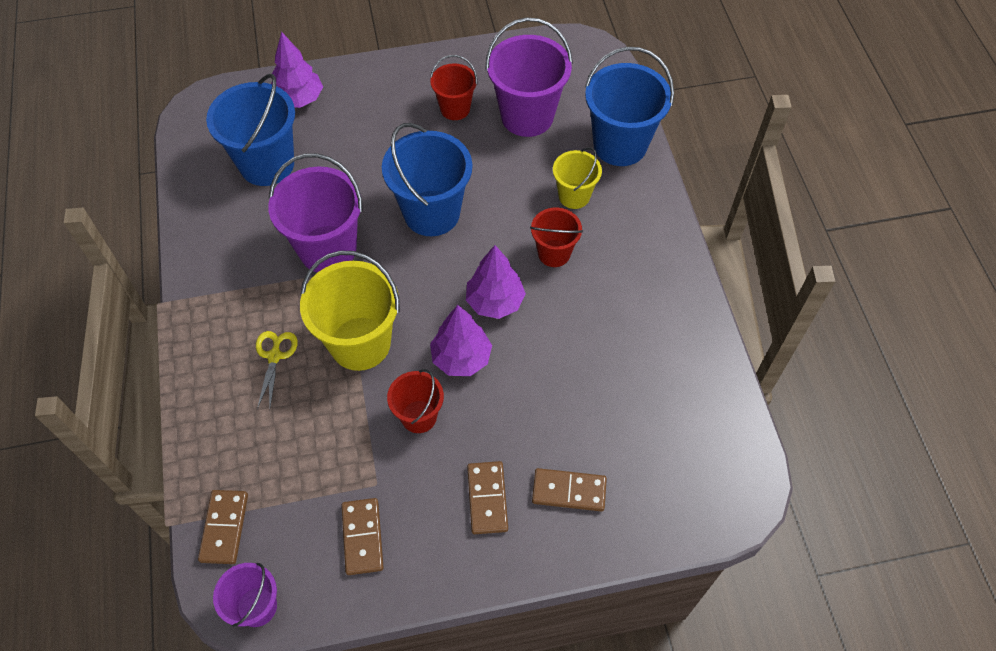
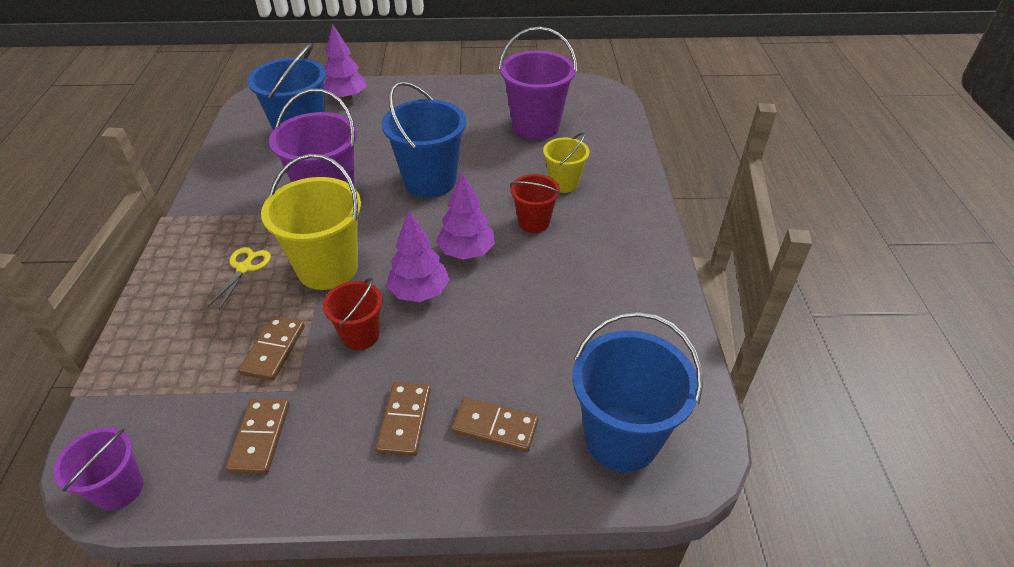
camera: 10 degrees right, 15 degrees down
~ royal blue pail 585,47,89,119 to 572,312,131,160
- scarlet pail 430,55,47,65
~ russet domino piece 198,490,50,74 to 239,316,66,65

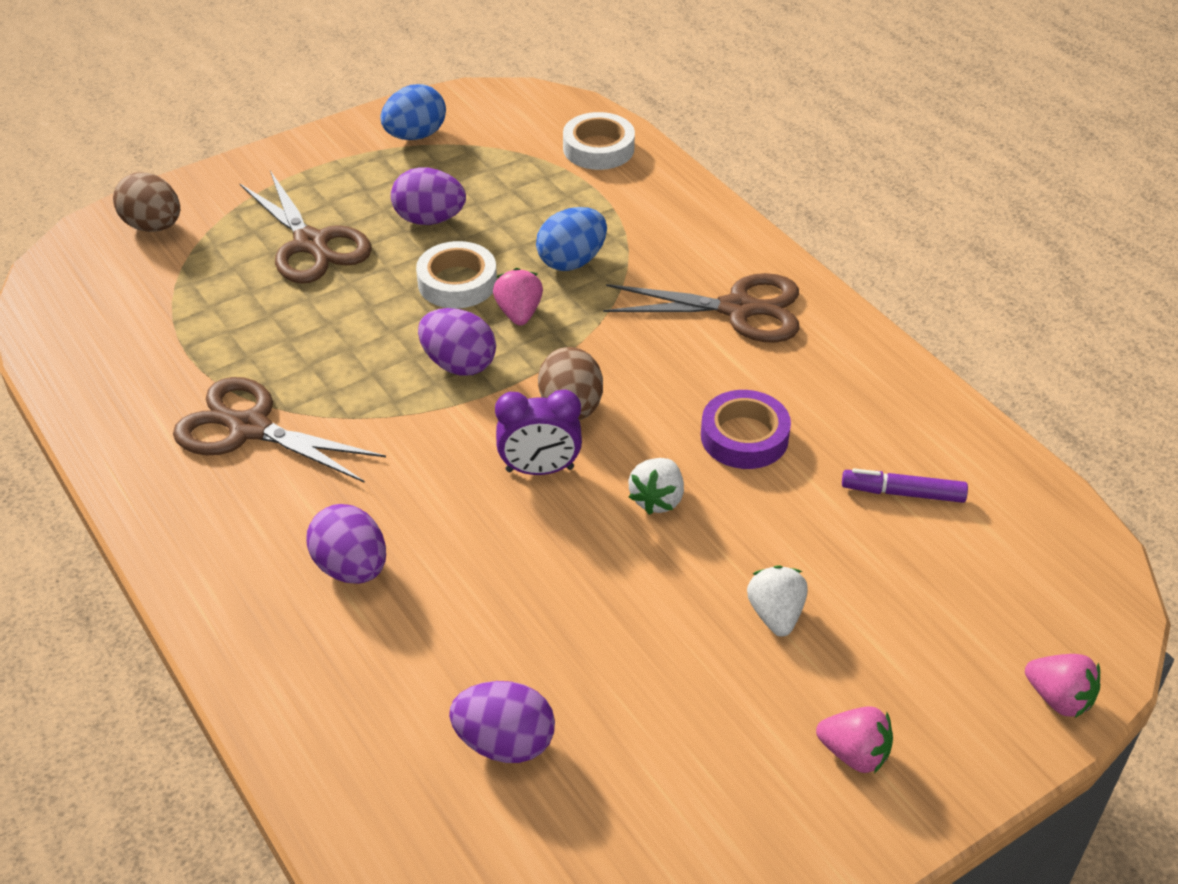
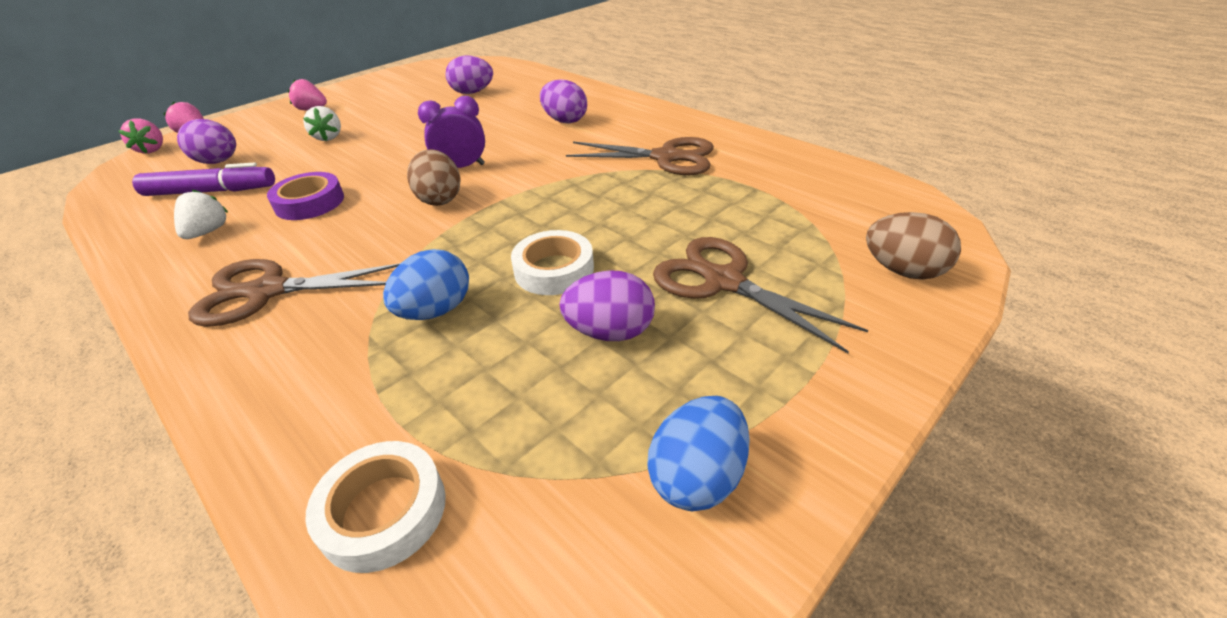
camera: 170 degrees right, 5 degrees down
~ rosy berry 493,268,50,58 to 119,119,44,35
~ royal purple toy egg 418,308,78,68 to 177,119,59,45
~ snow-white berry 629,458,55,57 to 174,190,54,49
~ royal purple marker pen 842,468,126,35 = 132,162,143,34 x1.54

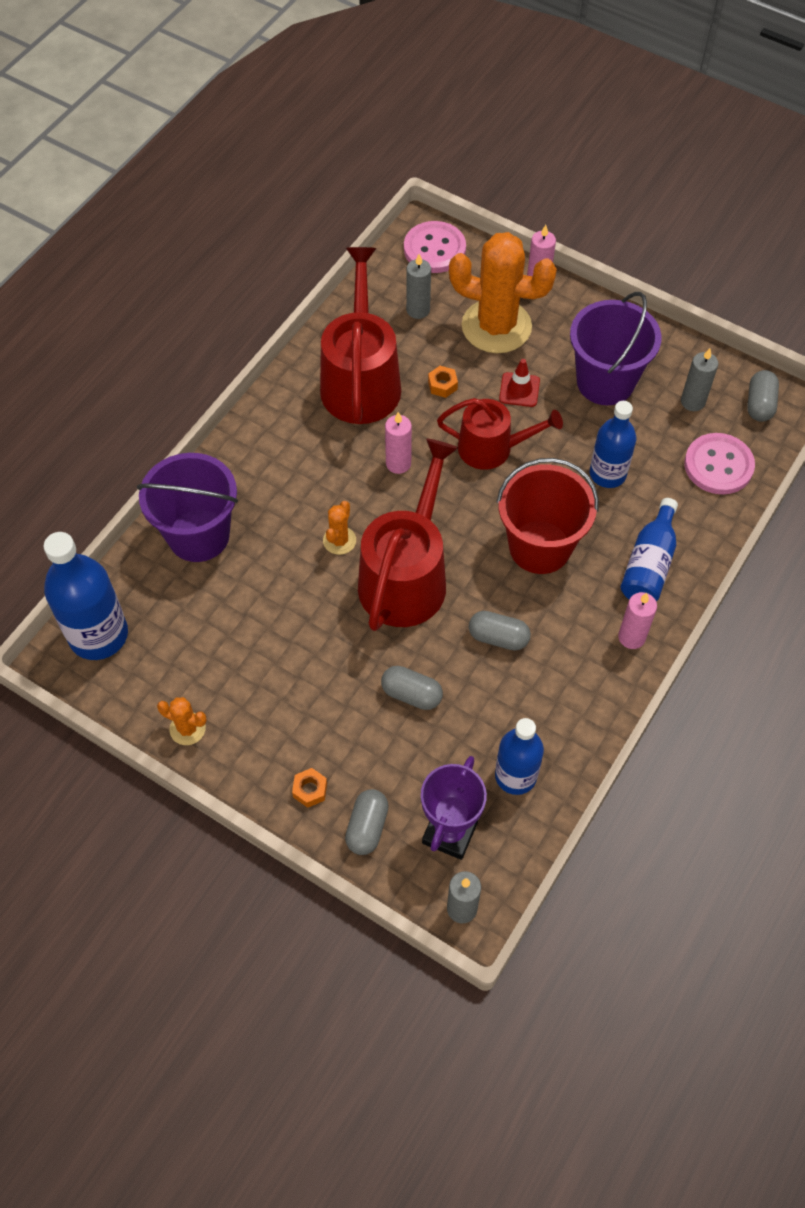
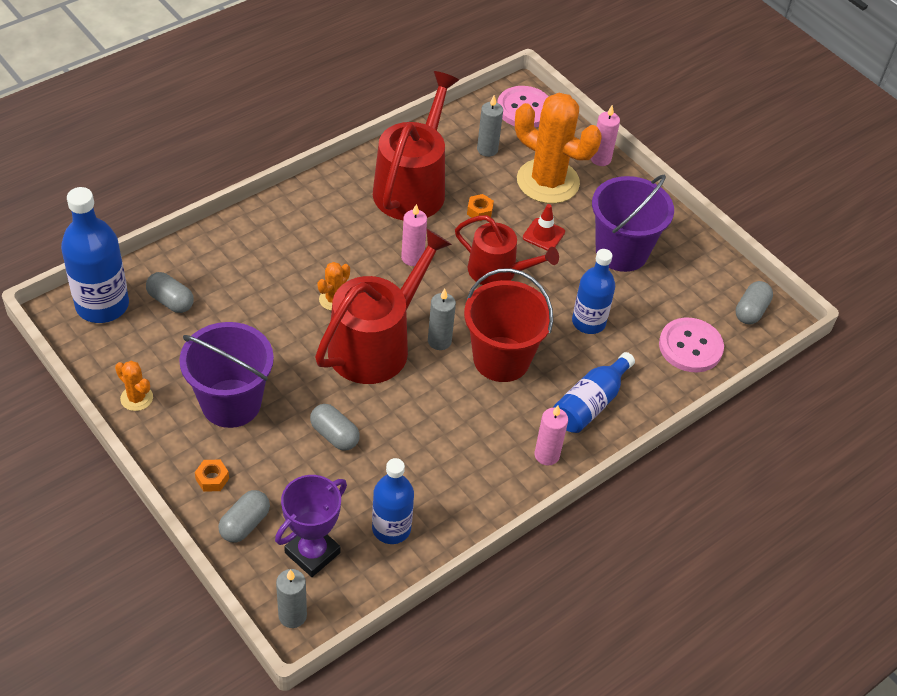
camera: 15 degrees right, 10 degrees down
~ grey wax candle 681,348,38,63 to 428,289,28,61
~ royal purple pail 137,453,101,109 to 179,322,95,106
~ grey capsule 469,611,62,40 to 146,272,48,41

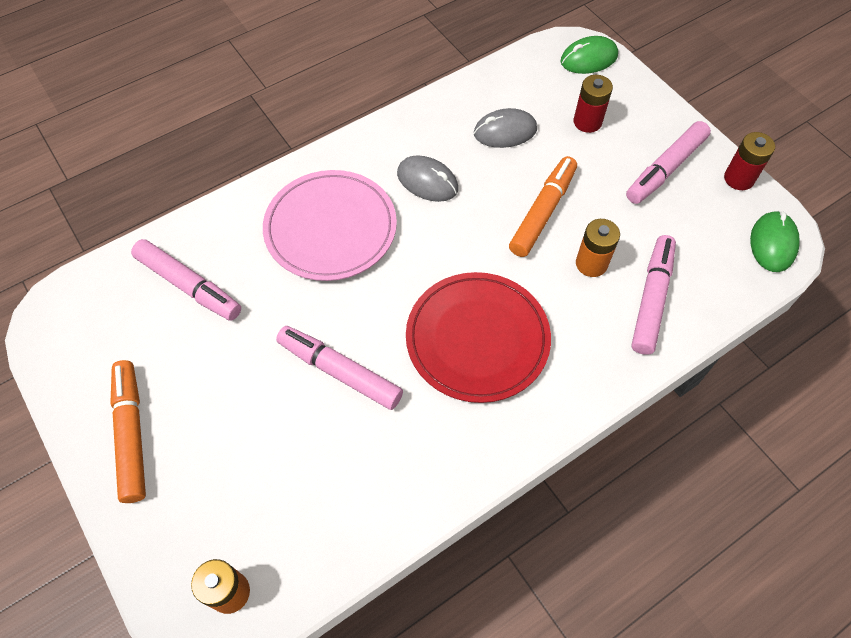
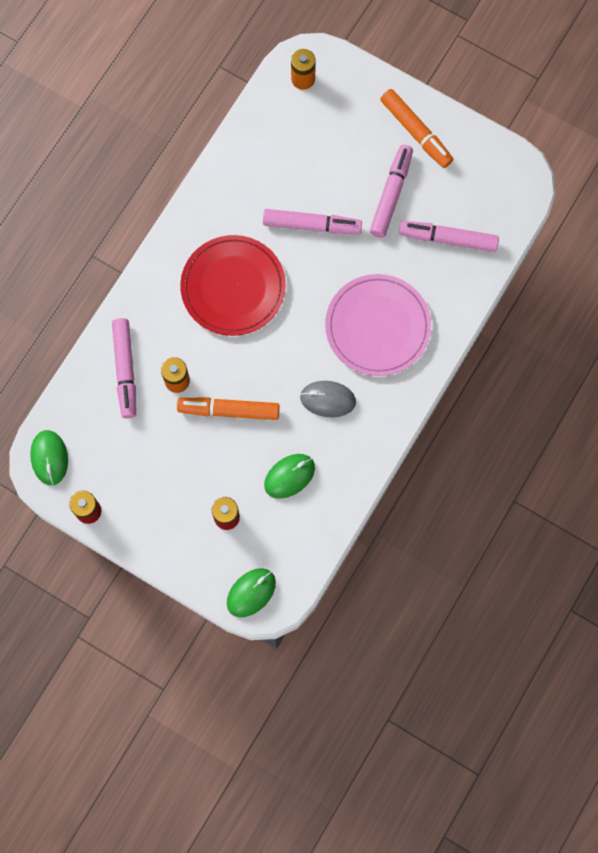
camera: 155 degrees right, 15 degrees up
~ grey mouse 474,108,63,40 to emerald mouse 264,454,51,45
~ rosy marker pen 626,121,85,83 to 370,145,43,93
~ bright orange marker pen 509,156,68,101 = 177,397,102,23 90 degrees clockwise

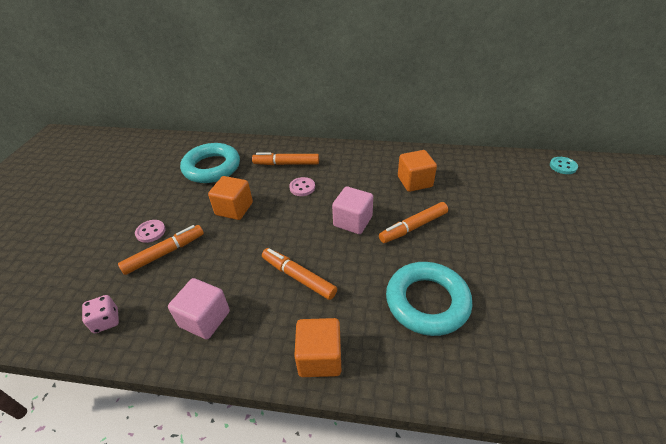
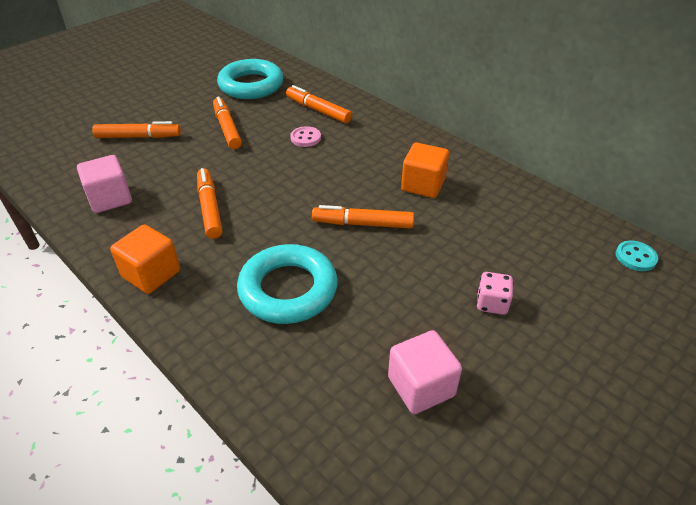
camera: 35 degrees right, 0 degrees up
~ bright orange cube 208,176,45,44 to bright orange marker pen 213,96,29,53
~ rosy cube 332,186,41,48 to 388,330,74,84
- rosy shirt button 135,220,31,23
~ rosy die 82,295,37,38 to 476,272,37,43

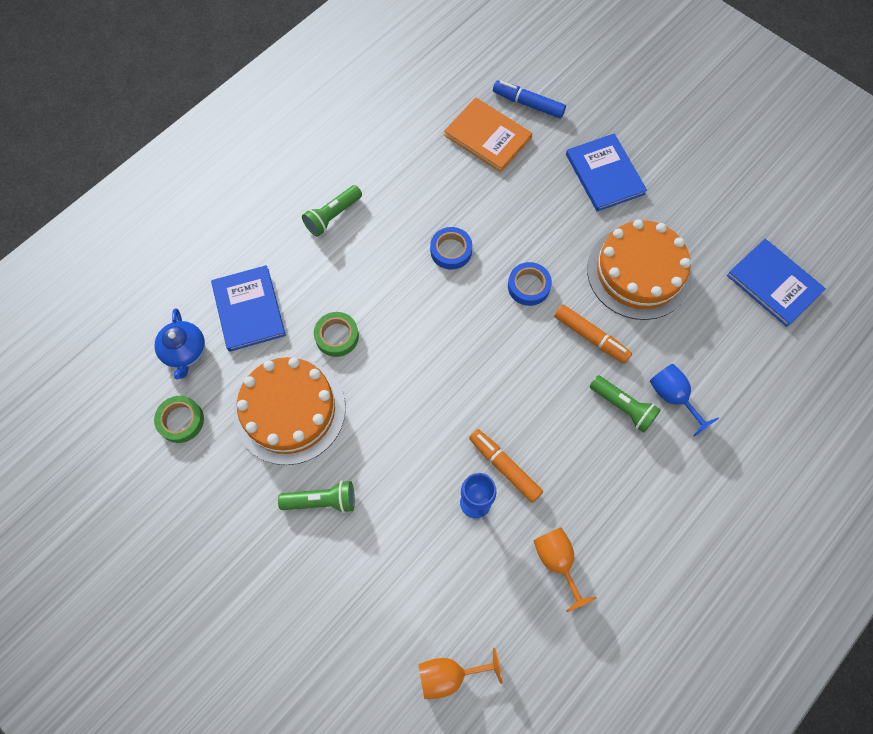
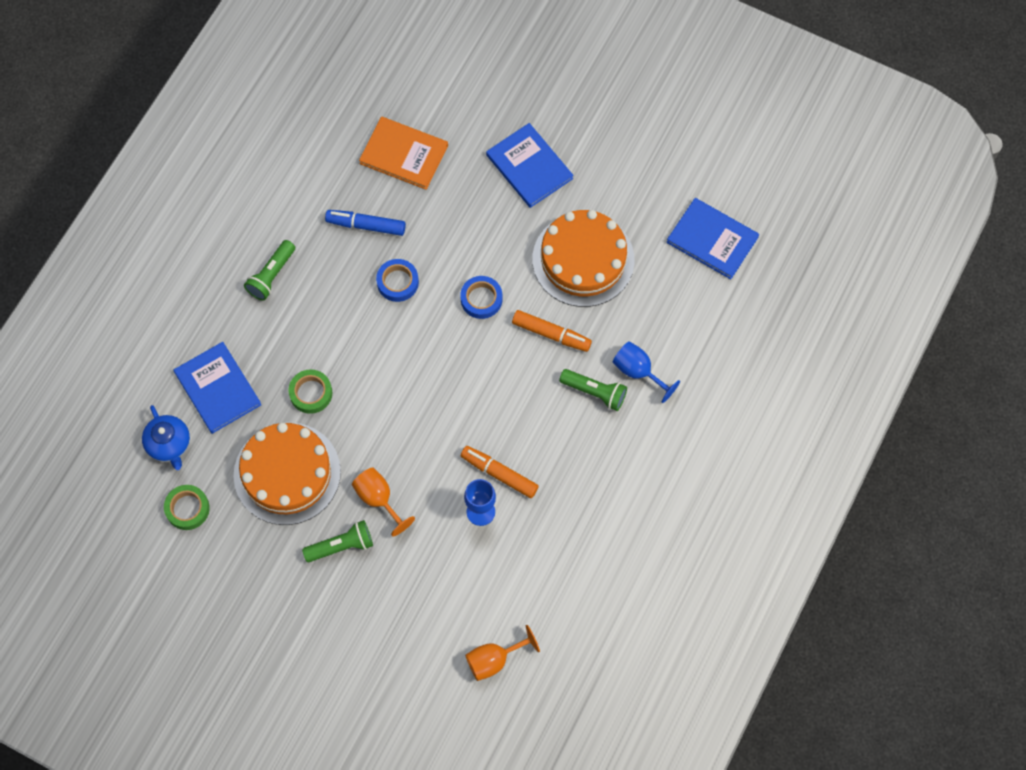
camera: 15 degrees left, 0 degrees up
~ royal blue marker pen 493,80,73,38 to 325,210,81,26
~ bright orange chalice 533,527,64,85 to 352,467,63,69

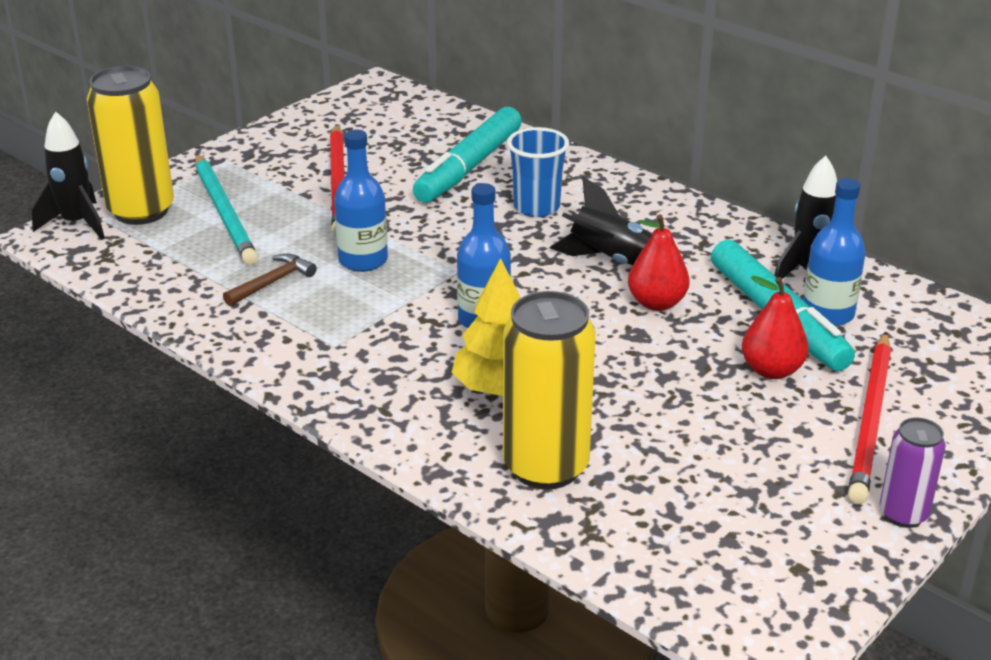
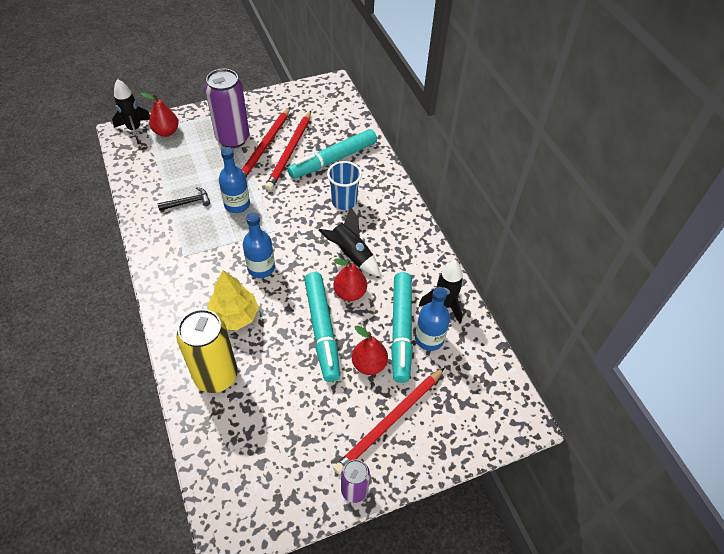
camera: 25 degrees right, 20 degrees up
~ yellow tin 87,66,87,159 to scarlet toy pear 141,93,37,44
- aqua lead pencil 195,154,63,111
~ russet carpenter's hammer 223,254,94,52 to jet-black carpenter's hammer 157,187,53,24
+ royal purple tin 205,69,44,79
+ scarlet lead pencil 265,111,46,80
+ aqua marker pen 304,272,36,110

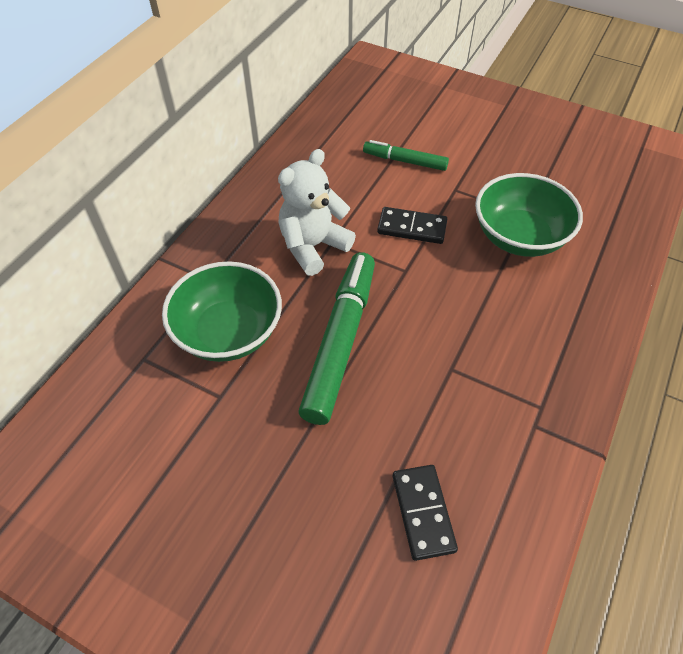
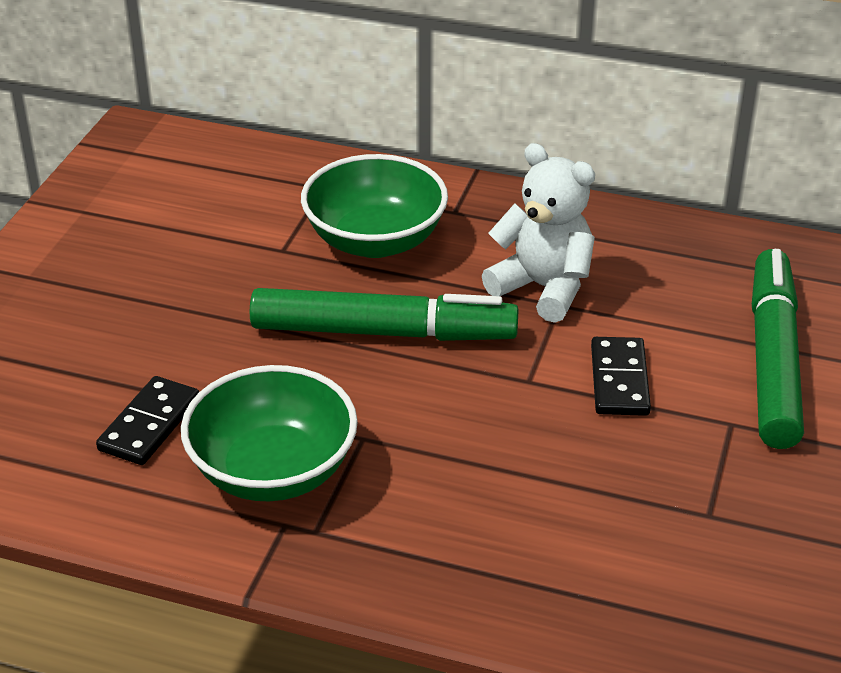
camera: 80 degrees right, 15 degrees down
~ emerald marker pen 363,140,86,31 = 752,249,52,200 x1.83
~ emerald serving bowl 475,173,108,84 to 181,365,177,136
~ jet-black domino piece 393,465,65,96 = 96,376,103,89 45 degrees counterclockwise

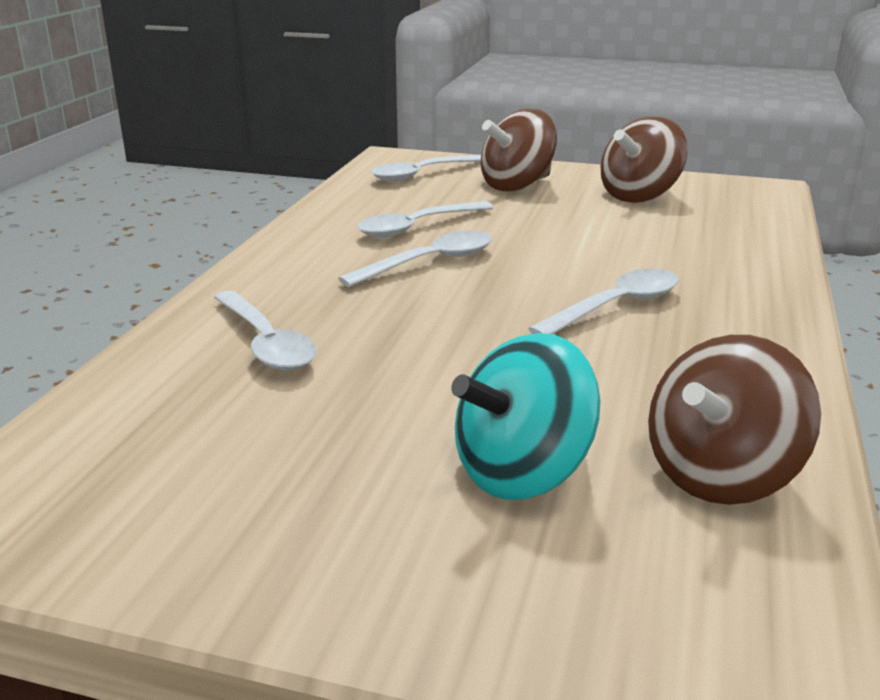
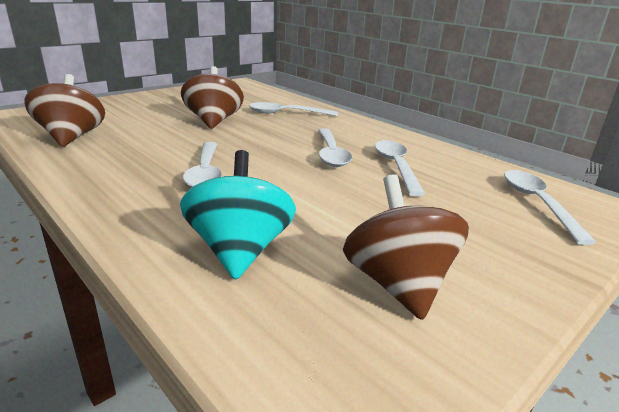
camera: 120 degrees right, 0 degrees up
~ russet toy top 481,109,76,83 to 181,66,63,63
~ aqua toy top 451,333,150,167 to 180,150,116,130

